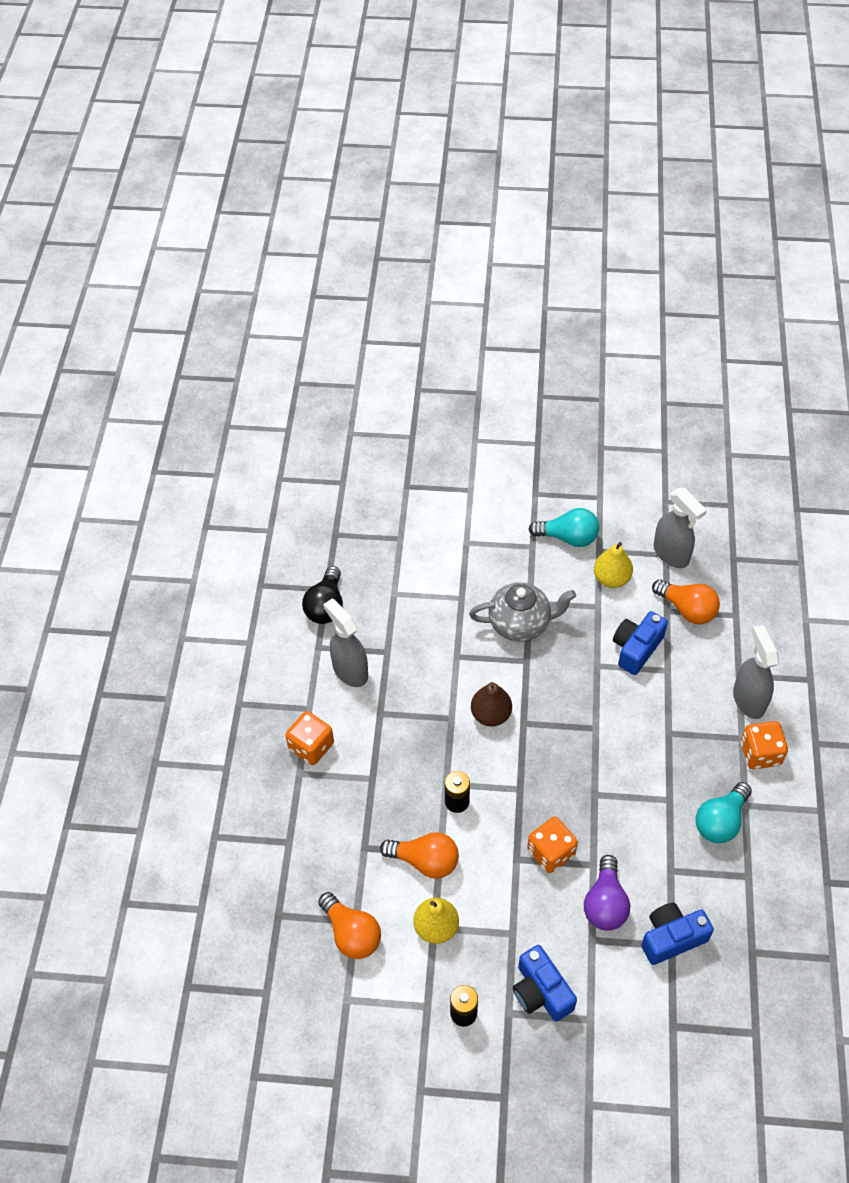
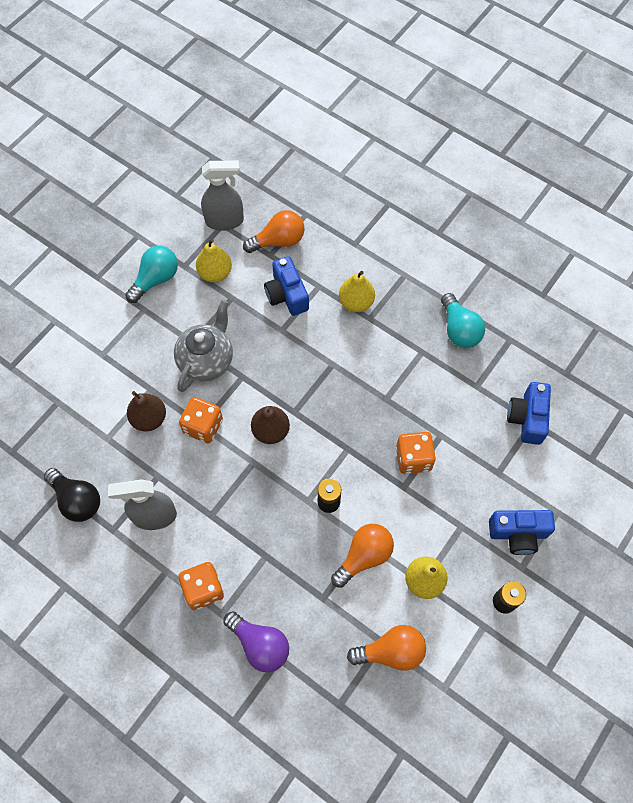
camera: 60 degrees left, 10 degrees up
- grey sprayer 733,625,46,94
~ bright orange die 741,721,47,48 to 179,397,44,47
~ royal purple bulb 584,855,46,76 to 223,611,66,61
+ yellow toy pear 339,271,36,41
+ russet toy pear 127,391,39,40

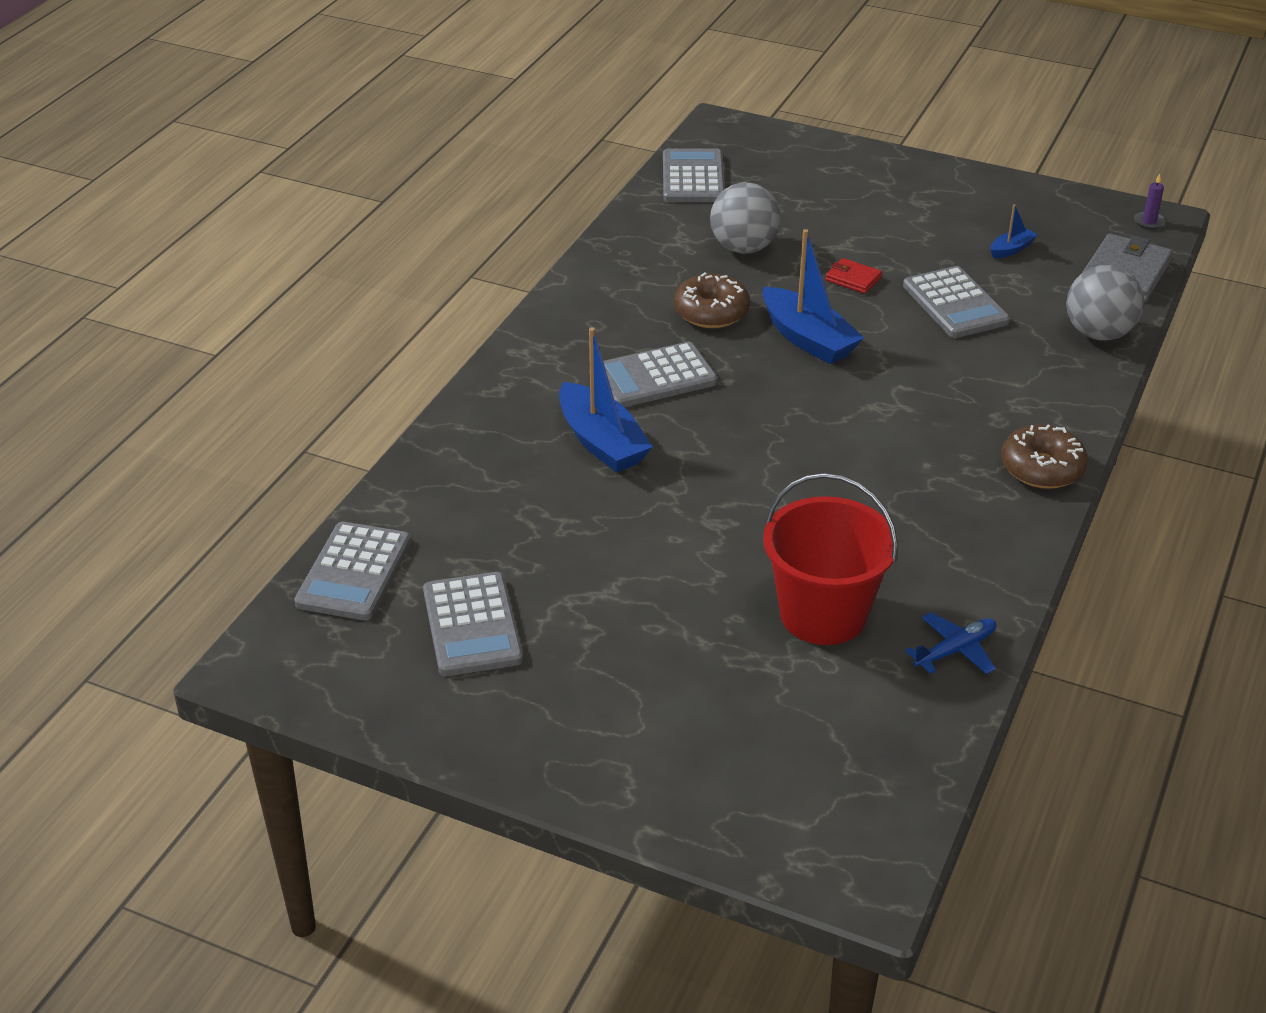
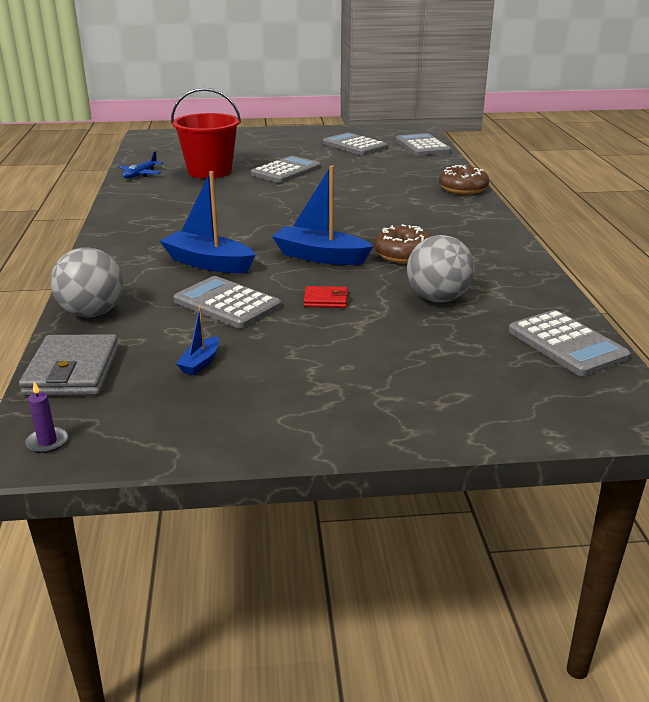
camera: 150 degrees right, 10 degrees down
~ royal blue boat 559,327,93,146 to 160,171,95,102
~ grey calculator 603,342,115,65 to 251,156,70,27
~ russet donut 1001,424,87,65 to 439,165,50,29

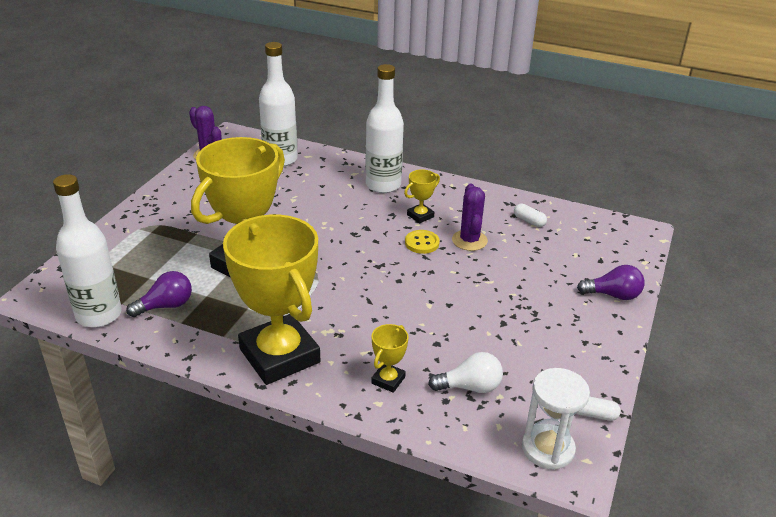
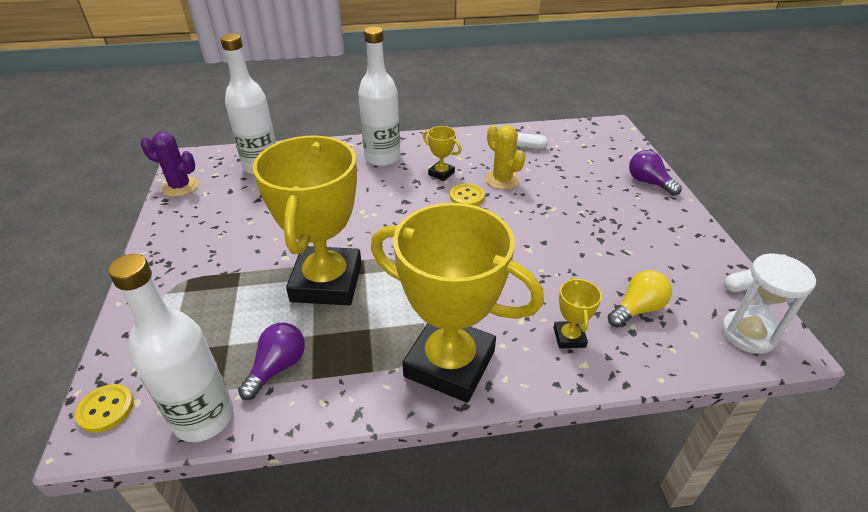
camera: 30 degrees left, 5 degrees up
~ yellow award cup 404,169,36,55 = 423,126,38,55 75 degrees counterclockwise
~ royal purple saguaro cactus 452,184,36,67 to yellow saguaro cactus 485,125,40,64
~ royal purple bulb 577,265,68,35 = 629,150,53,46 105 degrees counterclockwise
~ snow-white bulb 428,352,75,41 to yellow bulb 608,270,64,58
+ yellow shirt button 75,384,59,49

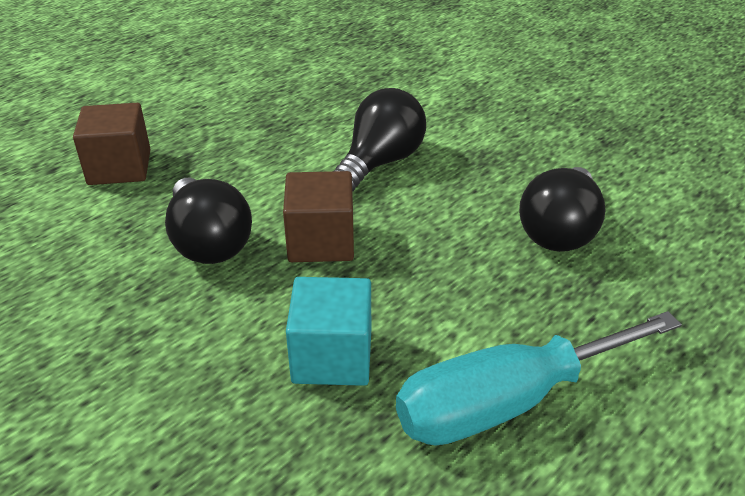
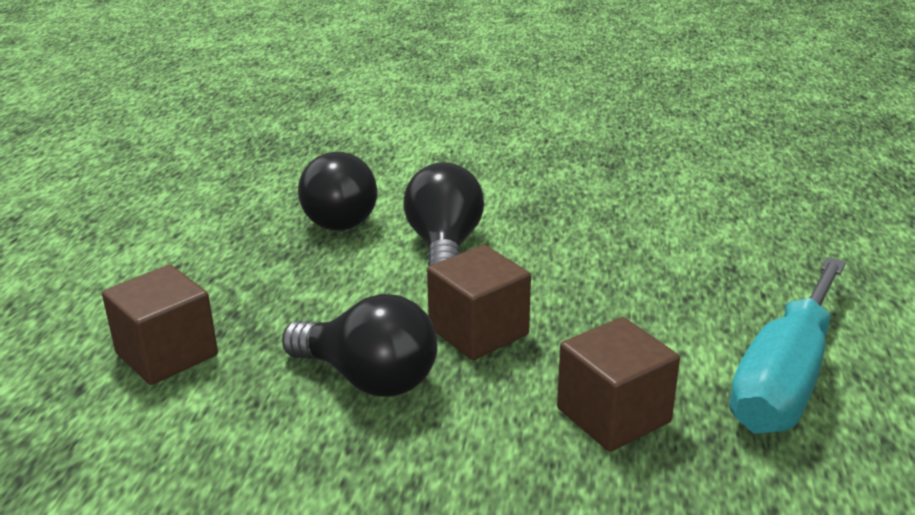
camera: 35 degrees left, 10 degrees down
~ jet-black bulb 519,167,87,85 to 298,152,79,79
~ aqua cube 286,277,85,109 to russet cube 557,317,123,135

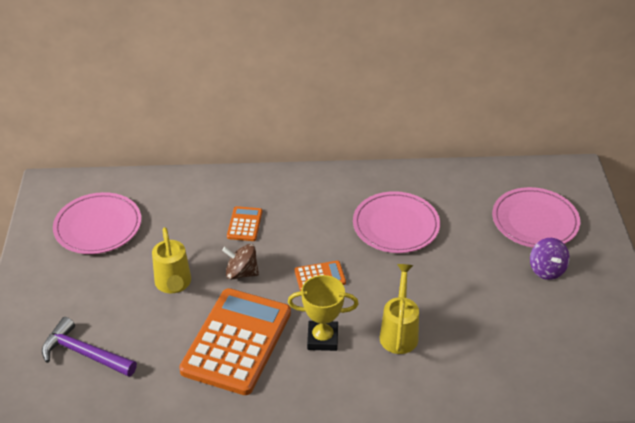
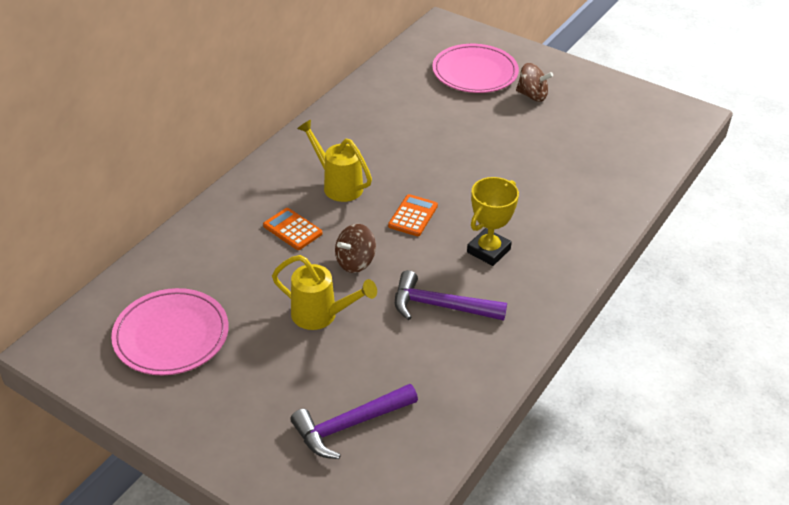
camera: 55 degrees left, 0 degrees up
- rosy dinner plate 353,191,87,62
~ royal purple toy top 530,238,40,42 to russet toy top 516,63,37,39
~ yellow watering can 380,264,39,90 to 297,120,75,82
~ bright orange calculator 179,288,112,107 to royal purple carpenter's hammer 395,270,112,51

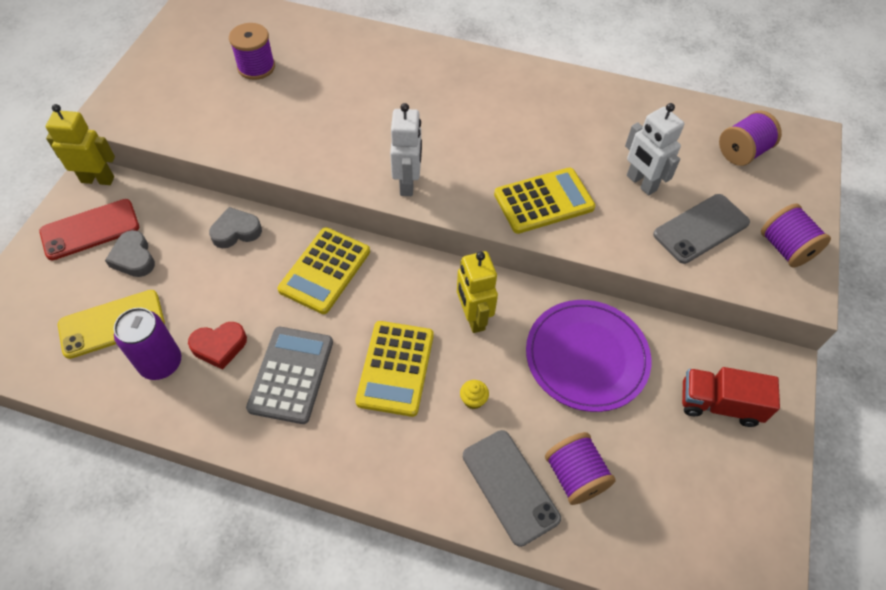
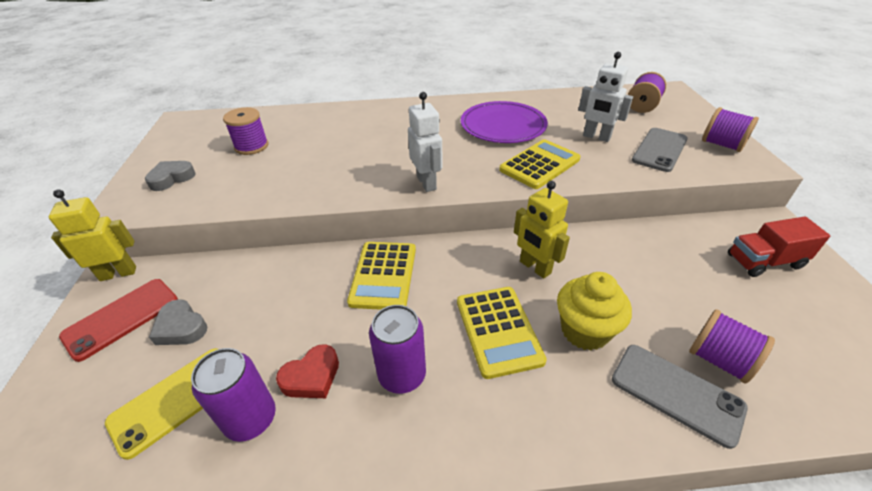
camera: 20 degrees left, 15 degrees down
~ grey heart shape 209,207,53,41 to 145,161,51,30
~ royal purple dinner plate 526,300,125,112 to 461,101,87,42
~ grey calculator 246,327,87,97 to royal purple tin 369,305,57,89
~ yellow fairy cake 460,380,29,29 = 557,272,75,78 x2.36

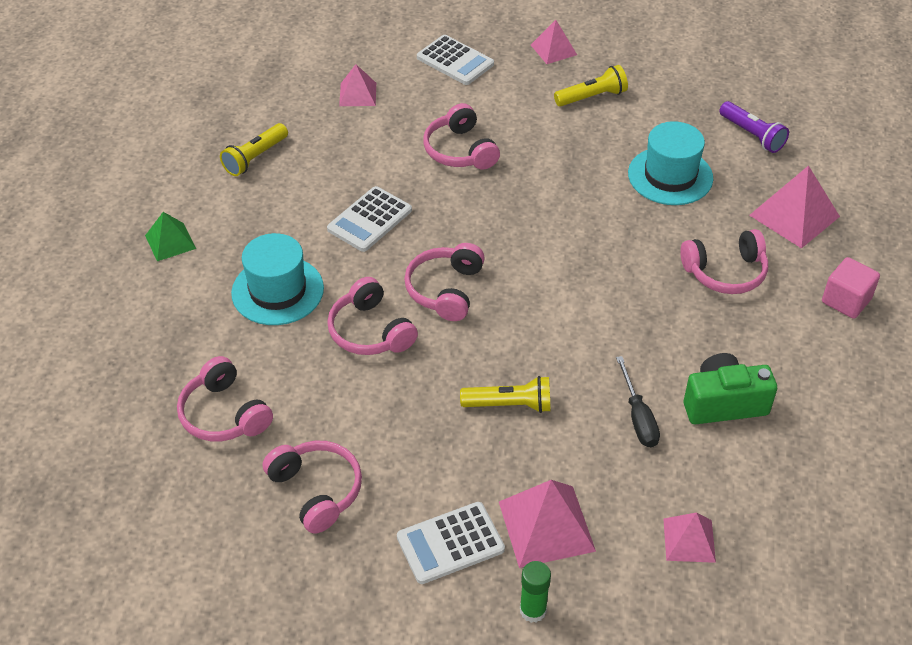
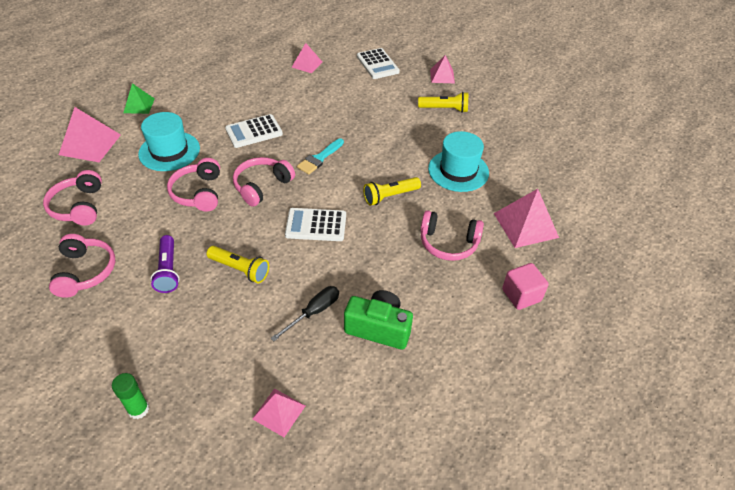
camera: 25 degrees right, 0 degrees up
~ royal purple pocket torch 719,101,70,52 to 151,235,28,58
- rosy headphones 423,103,77,67
~ yellow pocket torch 220,123,68,53 to 363,177,58,29
~ jet-black hand screwdriver 616,356,44,91 = 271,286,68,55 150 degrees counterclockwise
~ rosy pyramid shape 499,480,97,88 to 59,107,62,55
~ snow-white calculator 397,502,108,82 to 285,208,61,33
+ aqua paint brush 297,138,47,36

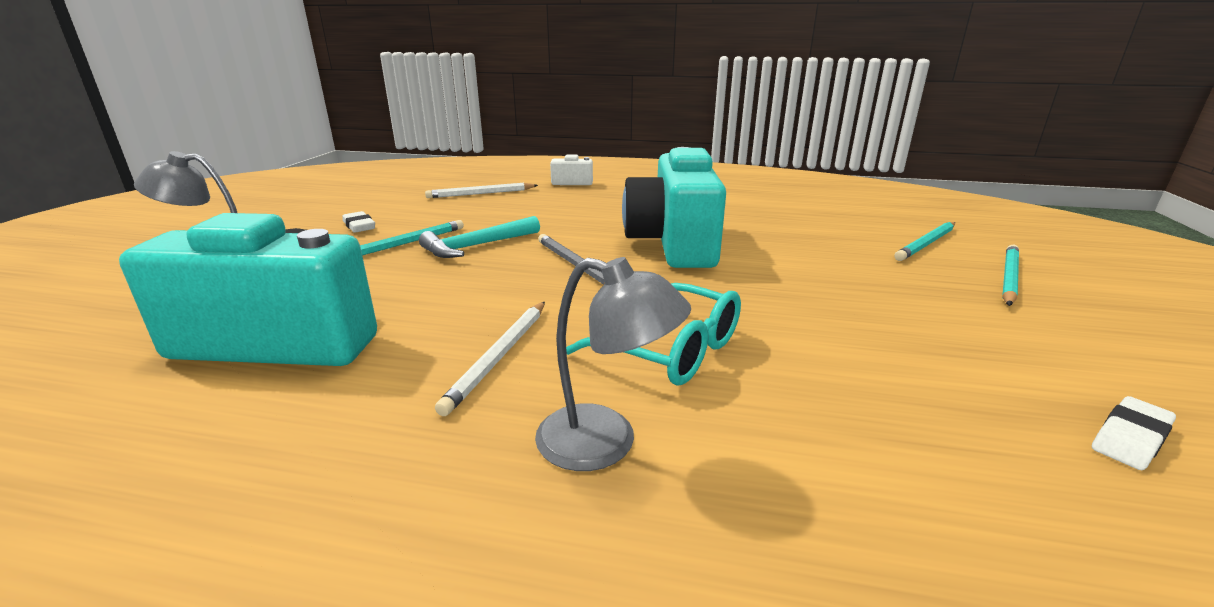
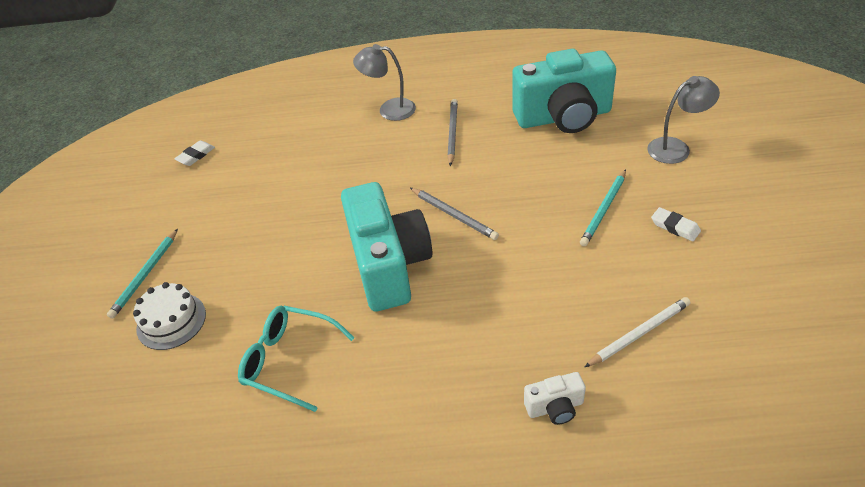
camera: 170 degrees right, 20 degrees up
- aqua carpenter's hammer 419,216,121,42
~ aqua lead pencil 894,222,61,39 to snow-white cake 133,282,73,68
~ aqua spectacles 566,283,175,103 to 238,306,116,106
~ snow-white lead pencil 435,302,110,114 to grey lead pencil 447,99,11,67

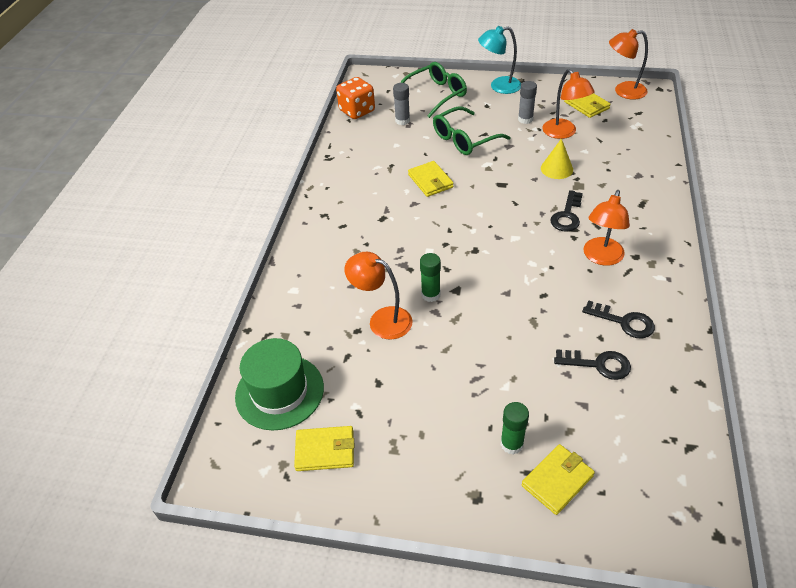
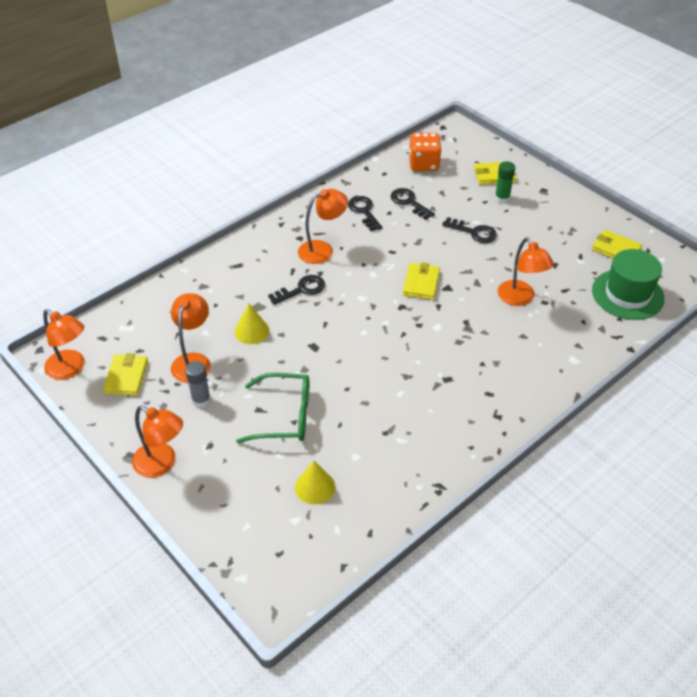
camera: 145 degrees left, 0 degrees up
~ aqua reading lamp 478,26,43,68 to bright orange reading lamp 132,406,51,72
- emerald spectacles 400,62,67,56
~ bright orange die 336,77,39,42 to 409,133,33,38
~ grey stick of glue 393,83,17,42 to yellow cone shape 295,461,40,44
~ yellow wallet 408,161,46,36 to 403,262,37,38
- emerald stick of glue 420,253,21,49
+ jet-black key 442,217,55,26

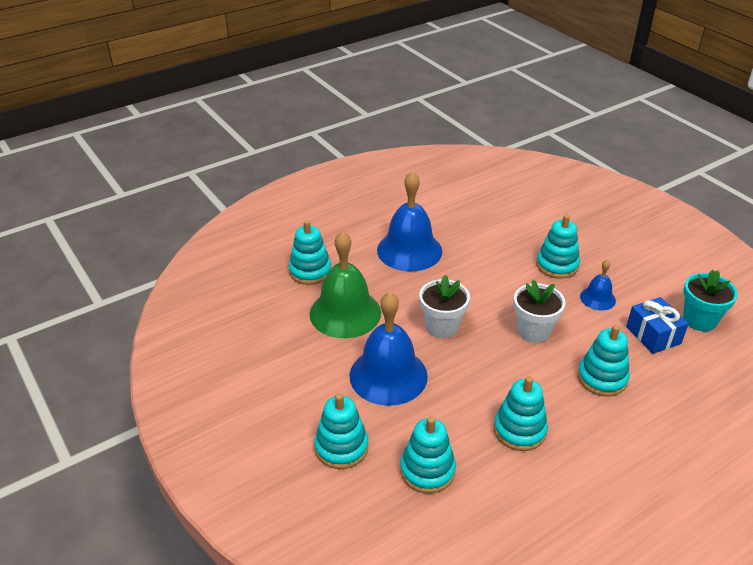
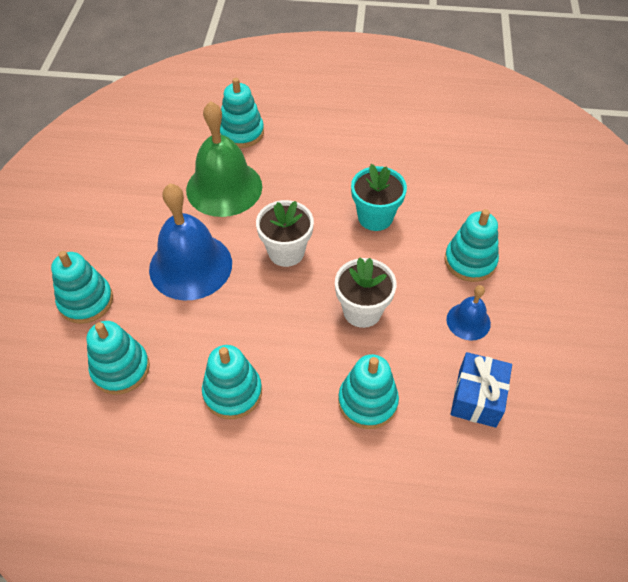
camera: 40 degrees right, 15 degrees up
- royal blue hand bell 377,171,65,100
~ aqua plant pot 683,270,55,61 to 351,164,56,67

